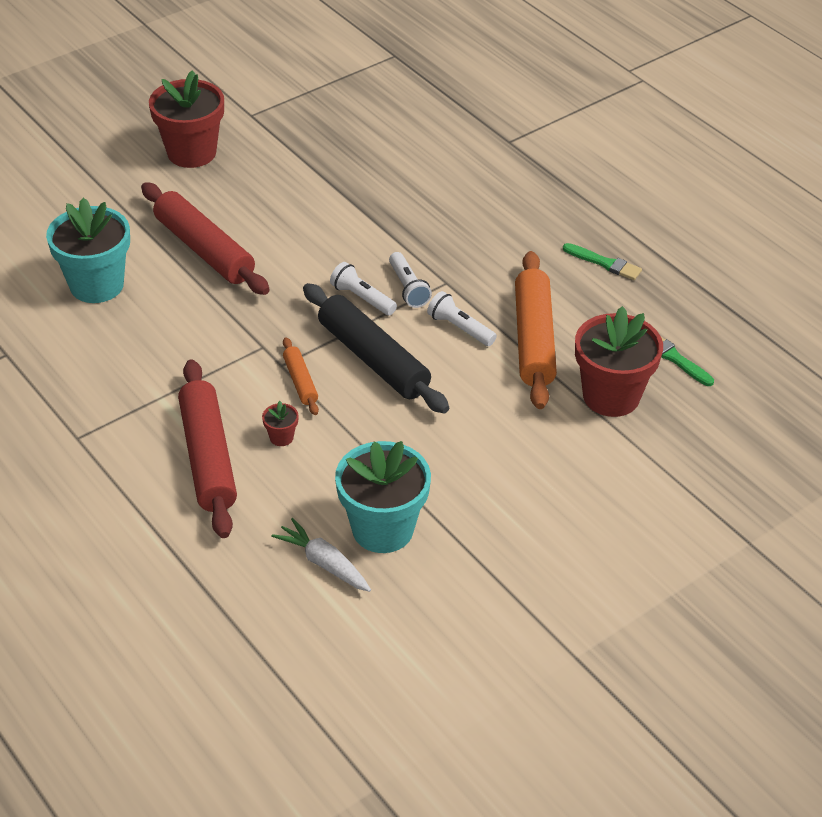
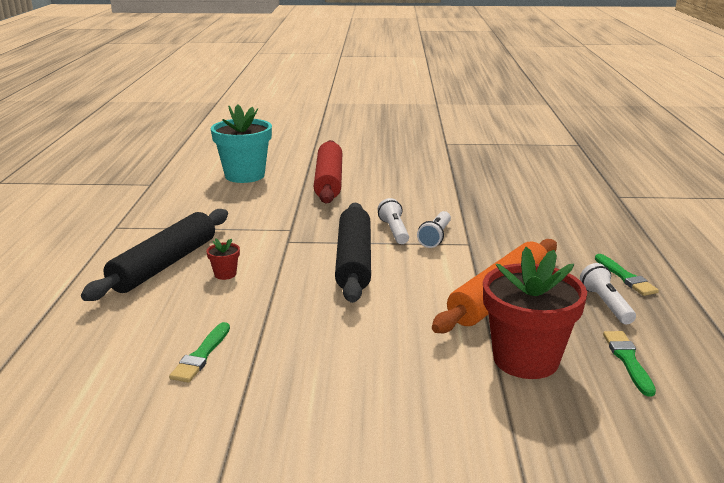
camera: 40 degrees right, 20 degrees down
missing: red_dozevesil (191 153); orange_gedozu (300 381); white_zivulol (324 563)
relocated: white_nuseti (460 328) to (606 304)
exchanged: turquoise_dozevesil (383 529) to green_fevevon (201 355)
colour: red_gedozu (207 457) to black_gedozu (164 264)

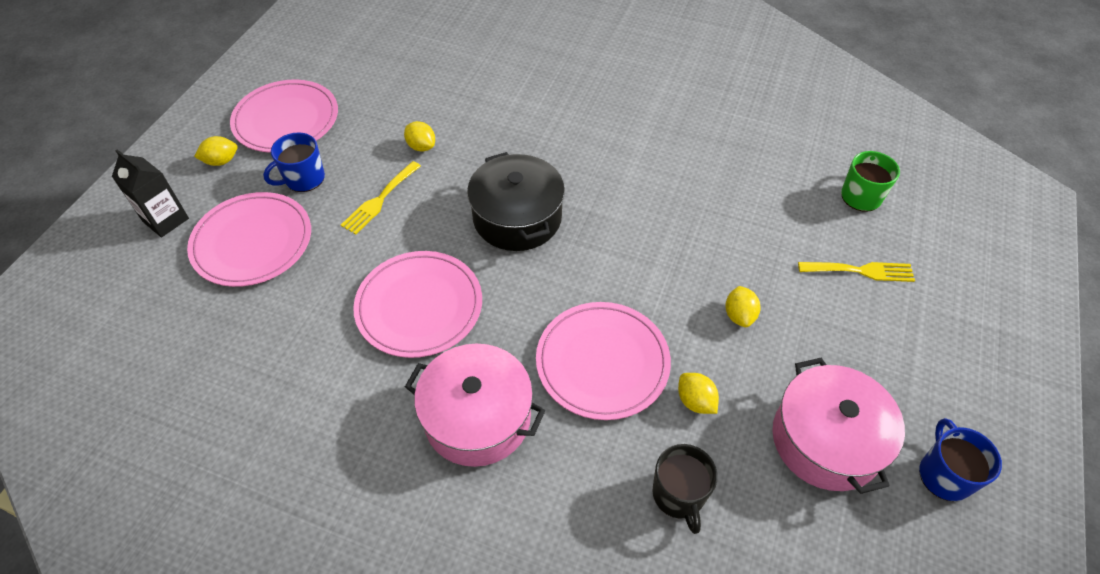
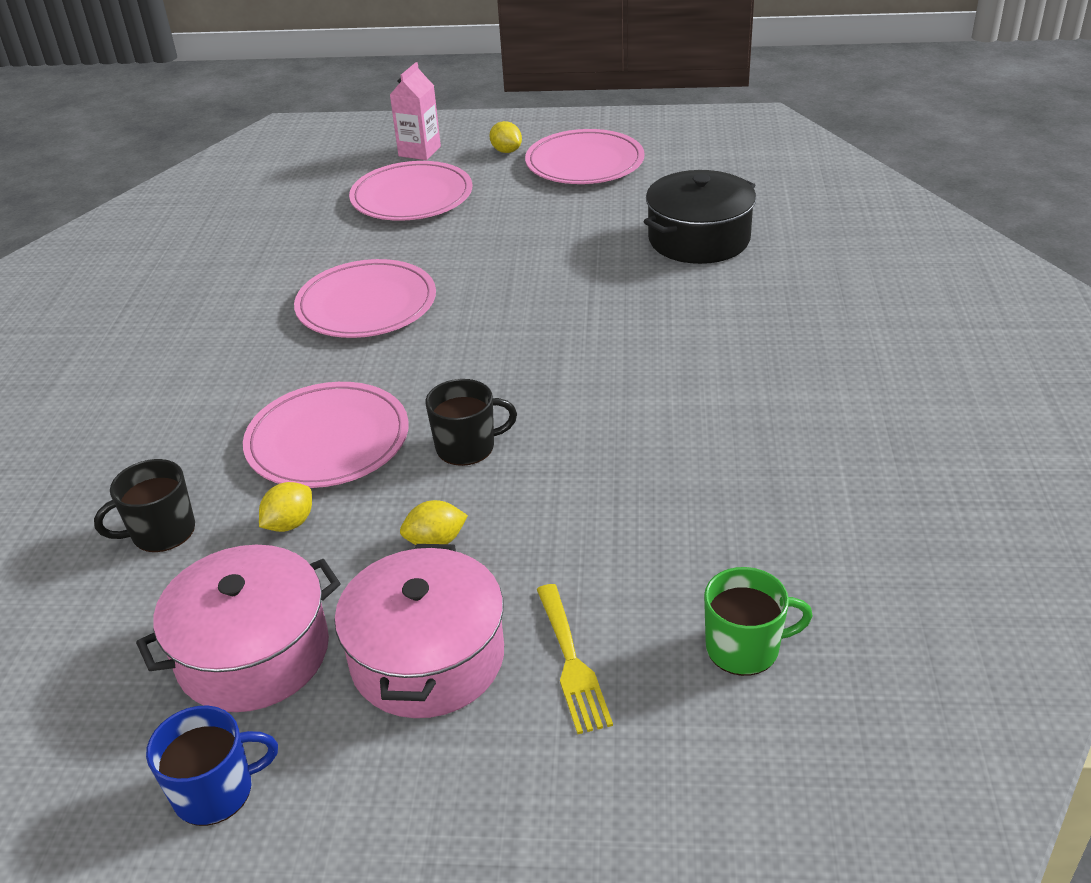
camera: 75 degrees right, 15 degrees down
missing: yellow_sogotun (421 146); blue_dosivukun (303 179); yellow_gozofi (379 200)
appeared: black_dosivukun (467 447)
relocated: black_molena (517 218) to (699 239); pink_molena (477 418) to (427 658)
colour: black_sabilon (166 220) to pink_sabilon (419 151)

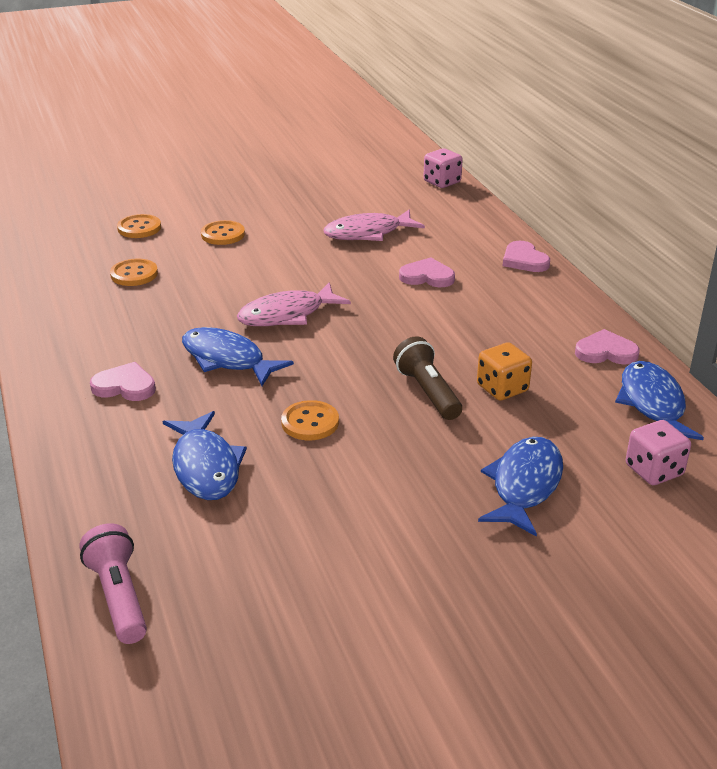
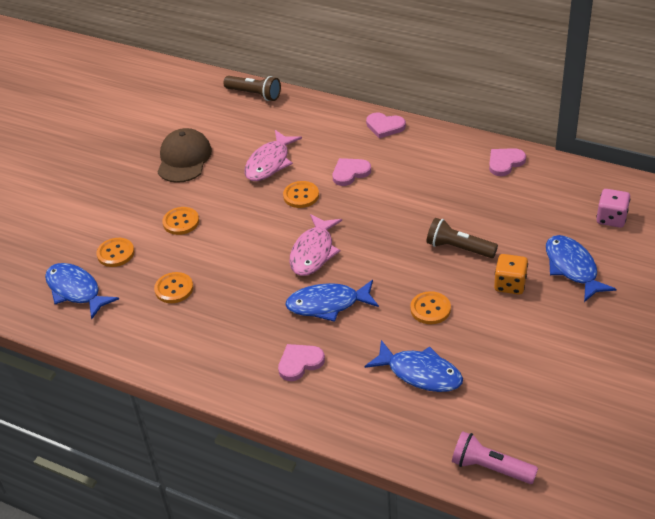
camera: 40 degrees left, 10 degrees up
appeared: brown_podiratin (184 159); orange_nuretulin (301 195)
relocated: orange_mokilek (502 388) to (510 284); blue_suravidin (652 404) to (76 291)
exchanged: pink_mokilek (442 182) to brown_nuseti (254 94)

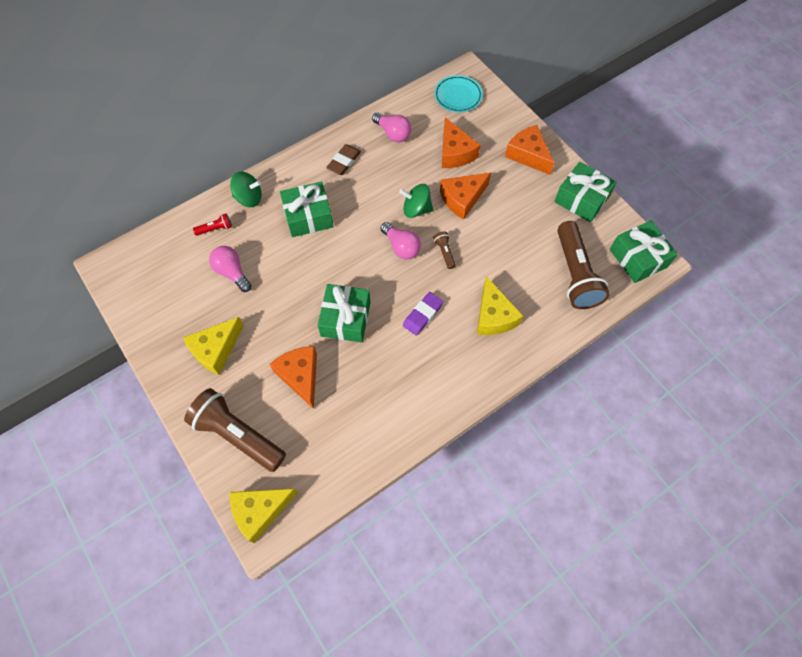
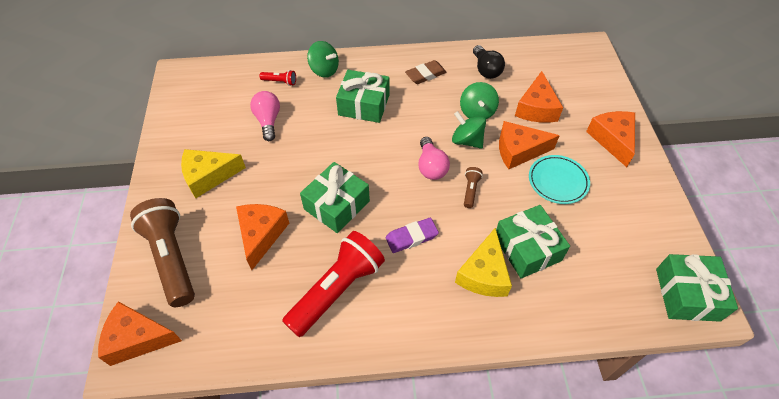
camera: 30 degrees right, 10 degrees down
missing: brown_nuseti (575 274)
appeared: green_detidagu (477 112); red_nuseti (337 290)
relocated: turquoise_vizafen (458 96) to (558 181); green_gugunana (581 199) to (527 248)
colour: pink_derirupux (393 133) to black_derirupux (486 70); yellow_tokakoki (260 511) to orange_tokakoki (138 338)

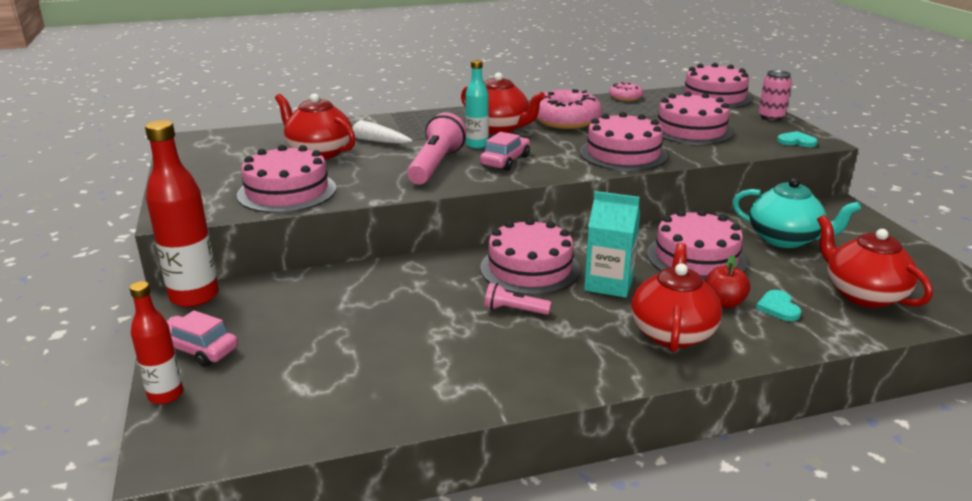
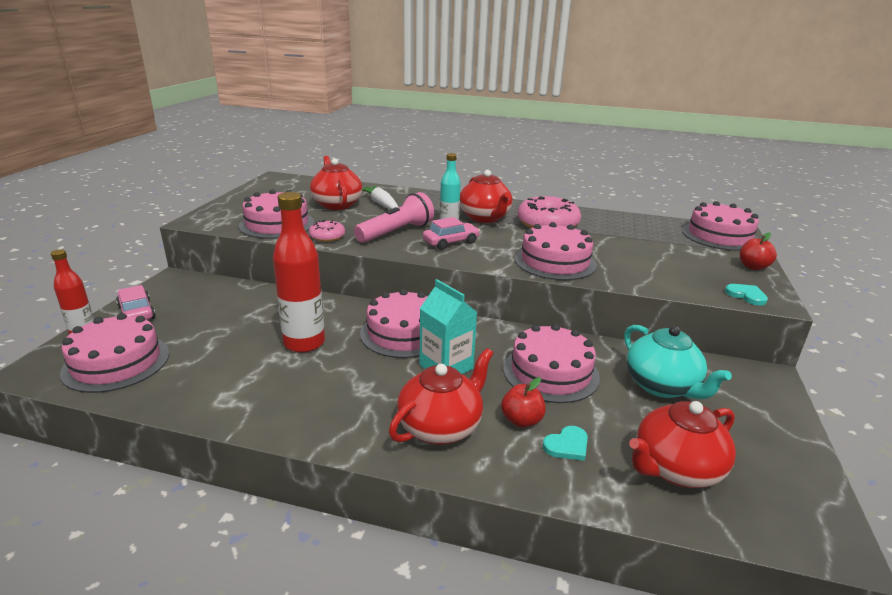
camera: 30 degrees right, 0 degrees up
missing: pink_nuseti (514 310)
relocated: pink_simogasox (625 97) to (327 237); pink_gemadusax (691 130) to (116 362); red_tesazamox (194 296) to (304 343)
exchanged: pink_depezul (771 117) to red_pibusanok (753 267)
spun: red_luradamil (863 294) = (675 469) 120 degrees counterclockwise; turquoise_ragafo (778 307) = (567 445) 150 degrees counterclockwise

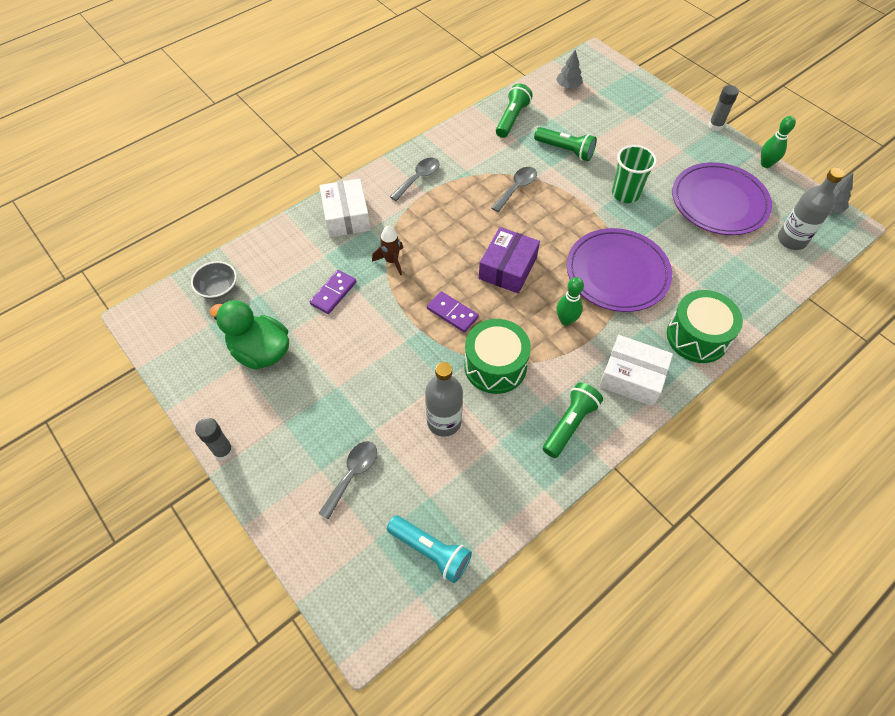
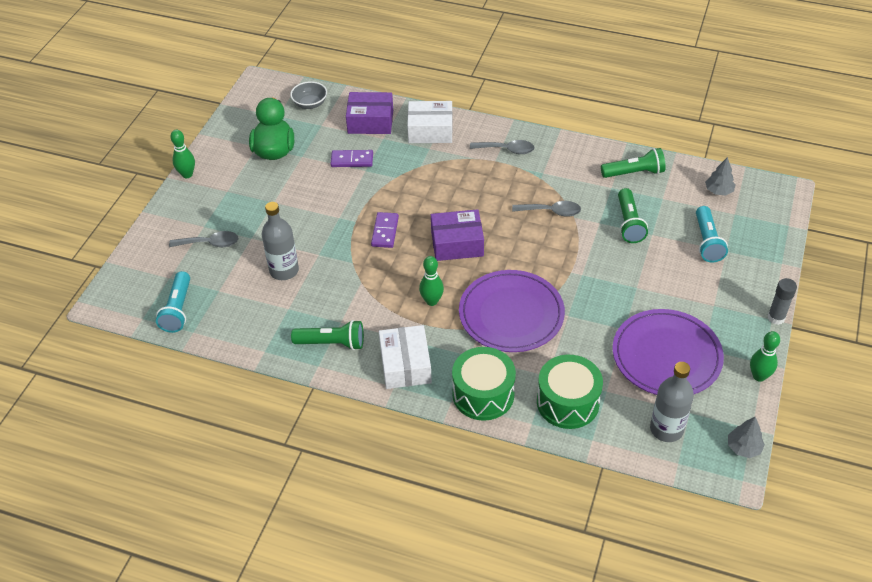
camera: 60 degrees right, 10 degrees down
missing: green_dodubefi (625 194); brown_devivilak (391 261)
appeared: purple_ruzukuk (370 121); turquoise_nuseti (707 242)
relocated: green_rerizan (495 366) to (567 402)
exchanged: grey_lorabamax (223 451) to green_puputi (187 174)
spun: white_ruzukuk (346 216) = (430 130) 45 degrees clockwise

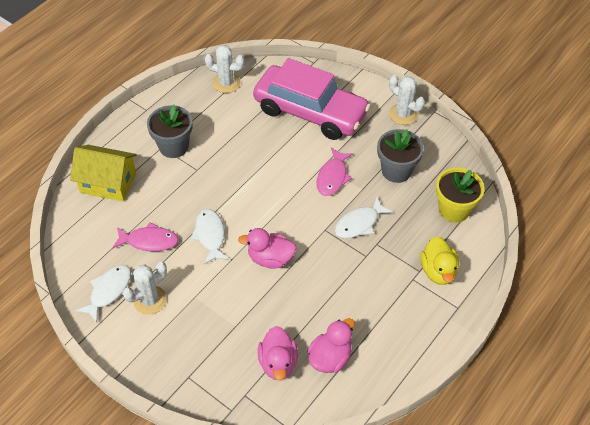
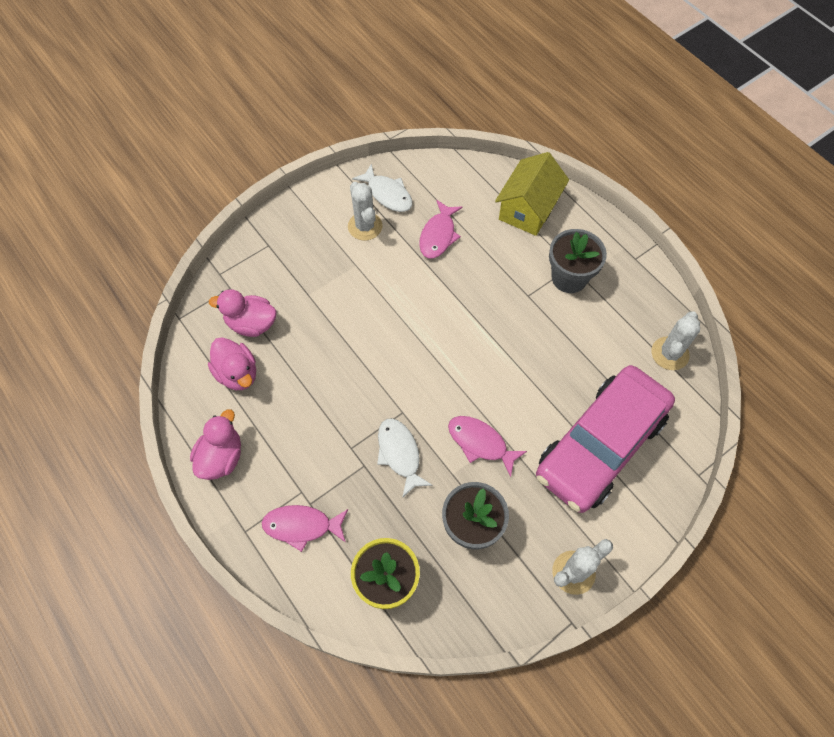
camera: 105 degrees right, 10 degrees up
missing: white_suravidin (210 235)
relocated: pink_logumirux (270 258) to (221 457)
exchanged: yellow_logumirux (438 271) to pink_suravidin (302 526)

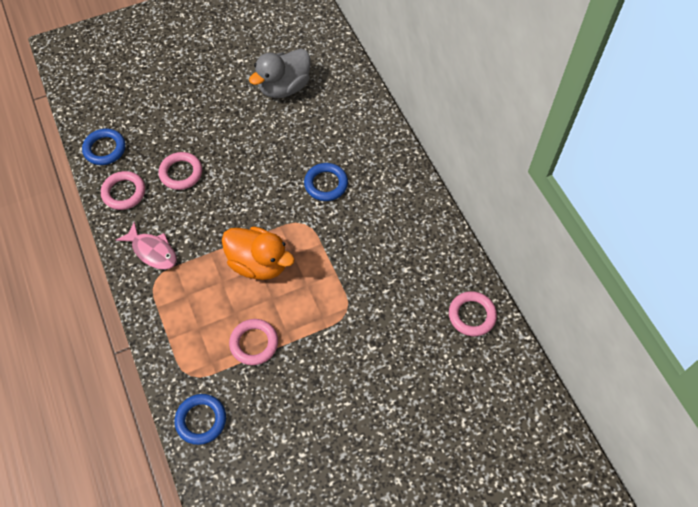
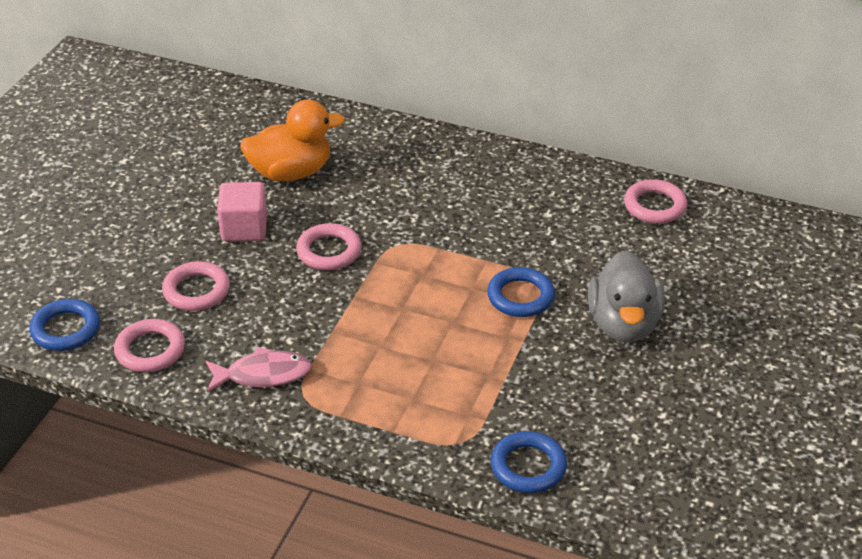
camera: 45 degrees left, 20 degrees down
appeared: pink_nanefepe (244 228)
relocated: grey_logumirux (284 87) to (623 324); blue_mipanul (326 184) to (520 297); orange_logumirux (259 263) to (291 172); pink_mipanul (254 343) to (329 251)

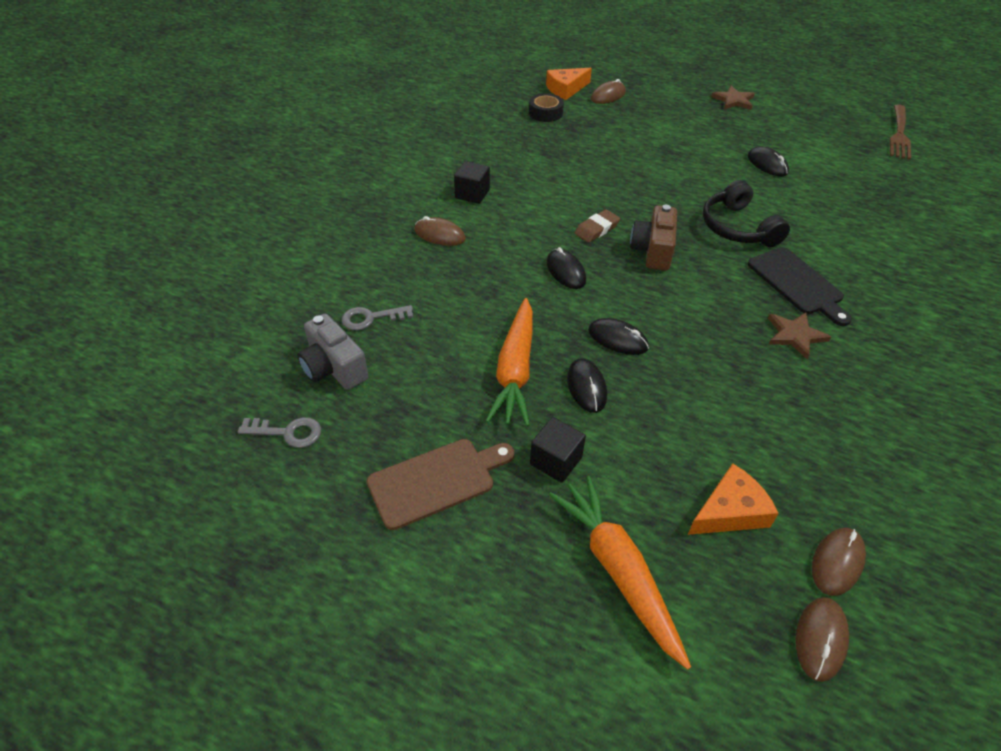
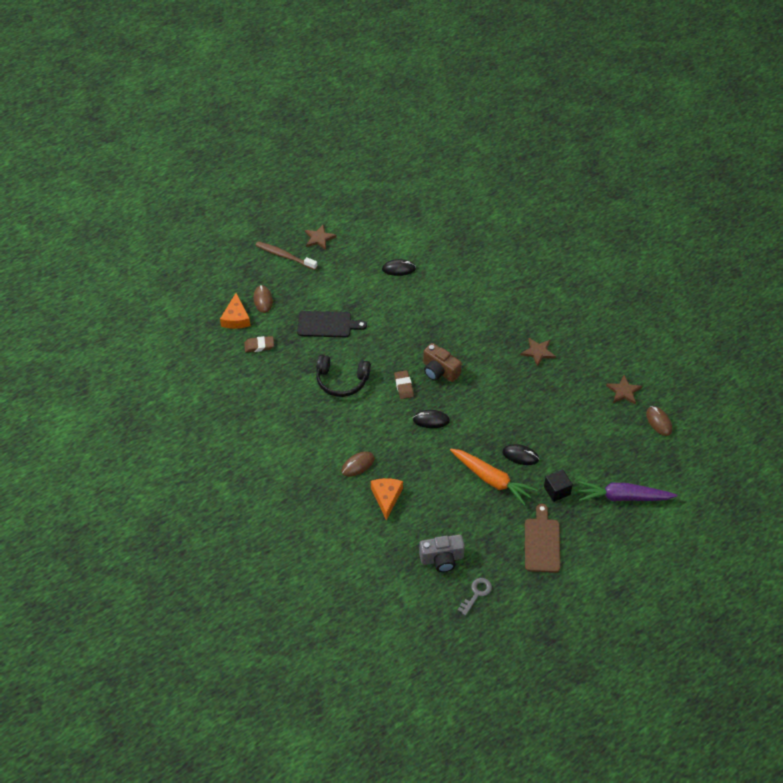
camera: 60 degrees left, 5 degrees up
missing: brown_gozofi (899 133); black_nanefepe (472 194); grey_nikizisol (371 318); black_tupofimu (617 339); brown_tupofimu (820 639)
appeared: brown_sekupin (284 256); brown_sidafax (623 391)
relocated: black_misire (737 228) to (341 381); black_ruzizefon (797 283) to (327 324); orange_tokakoki (730 511) to (386 497)
exchanged: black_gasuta (545 113) to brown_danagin (259 346)
colour: orange_zivulol (618 571) to purple_zivulol (623 497)

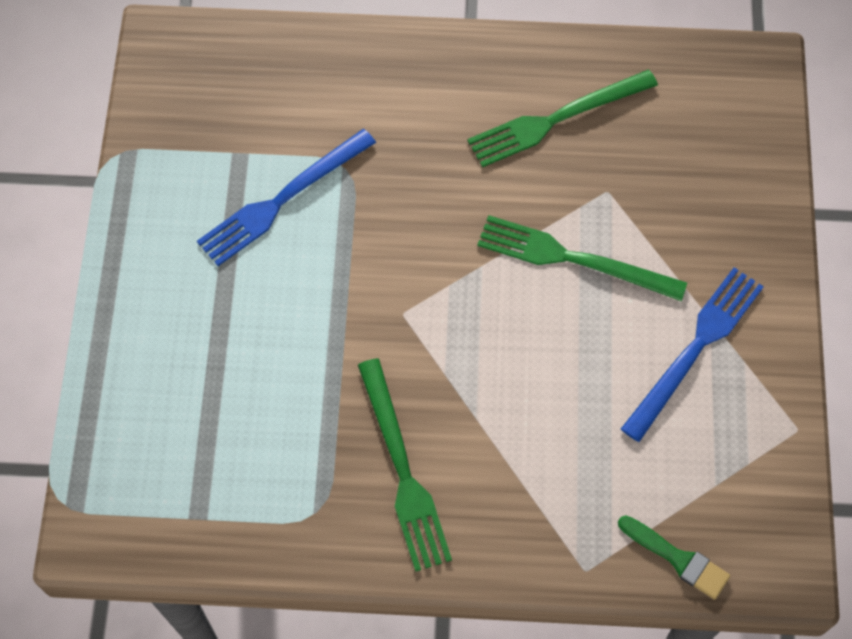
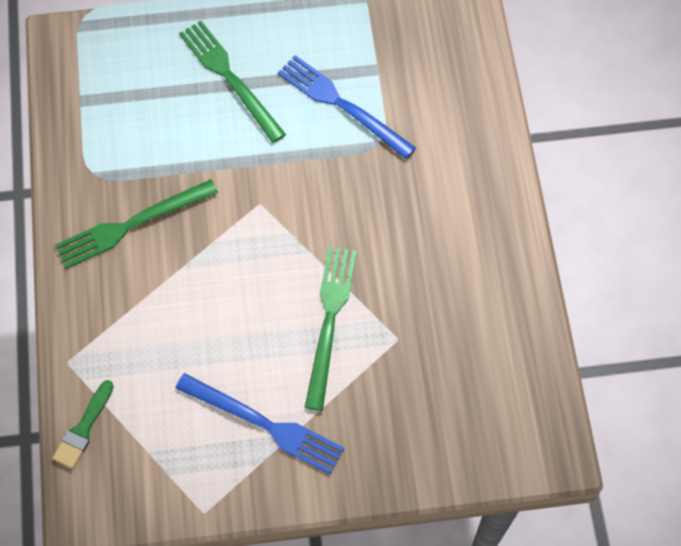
camera: 80 degrees right, 0 degrees up
relocated: green_gozofi (556 119) to (230 78)

